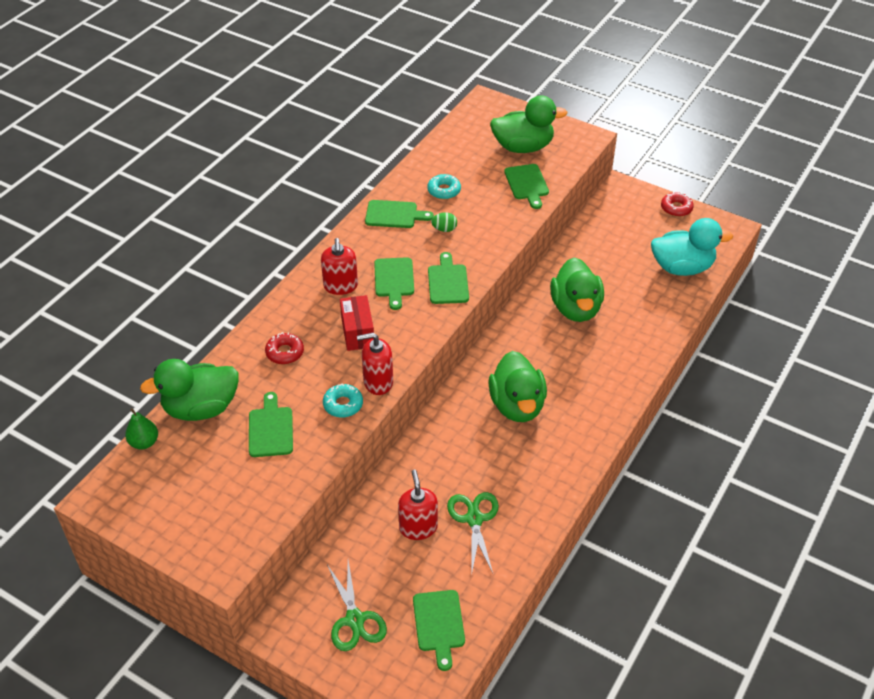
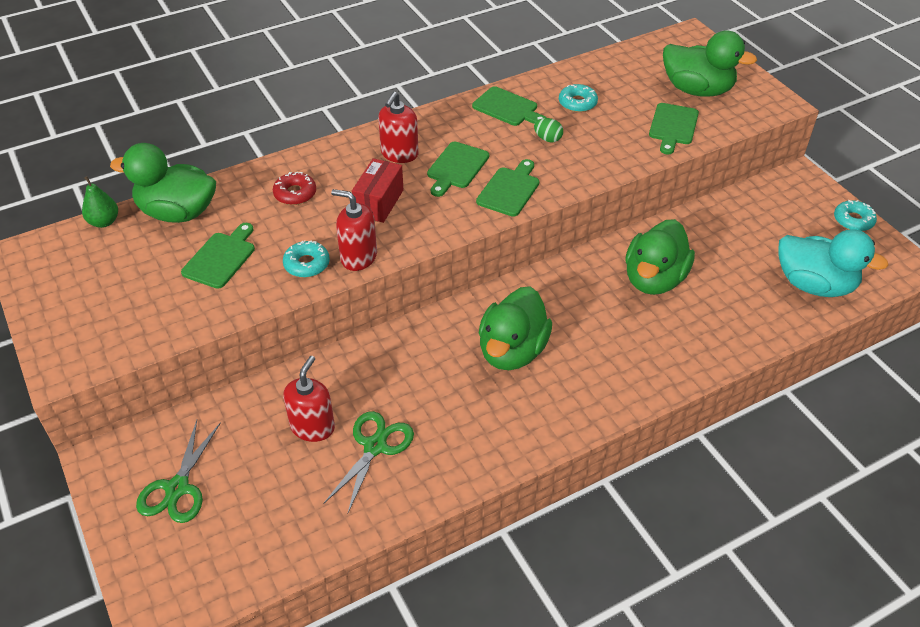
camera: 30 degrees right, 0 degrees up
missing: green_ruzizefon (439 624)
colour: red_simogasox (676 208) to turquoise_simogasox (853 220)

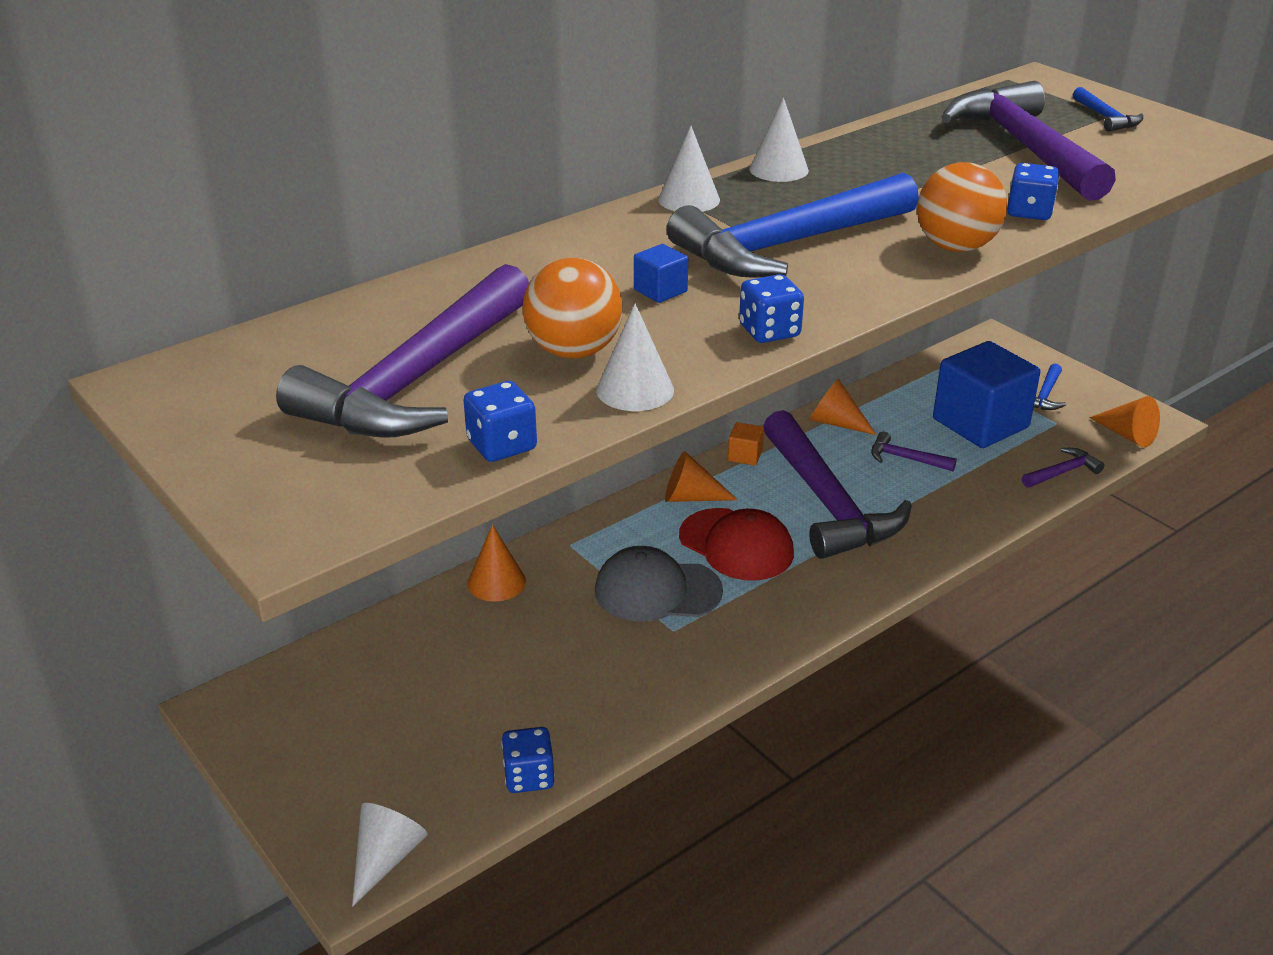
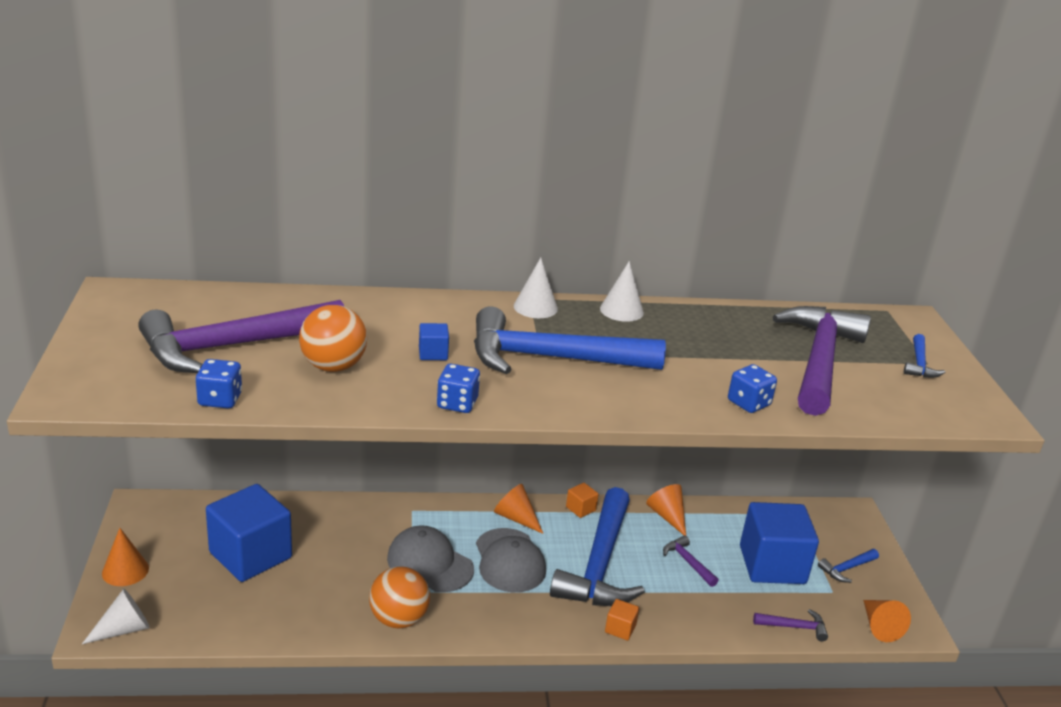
camera: 30 degrees right, 5 degrees down
missing: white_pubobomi (635 390); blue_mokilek (529 776)
appeared: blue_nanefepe (250 555); orange_nanefepe (620 628)
relocated: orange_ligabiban (955 247) to (398 619); orange_pubobomi (496 582) to (125 570)
colour: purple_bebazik (827 502) to blue_bebazik (600 564); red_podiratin (736 545) to grey_podiratin (509 561)

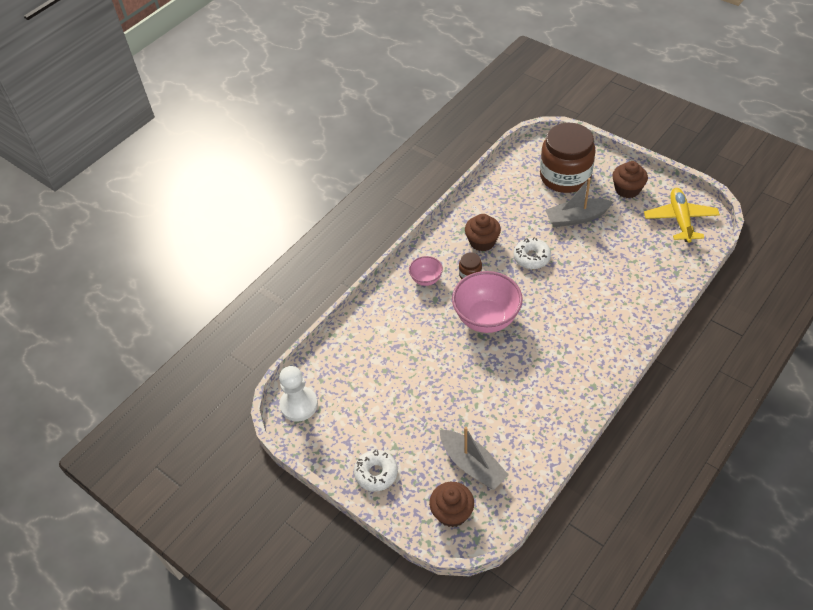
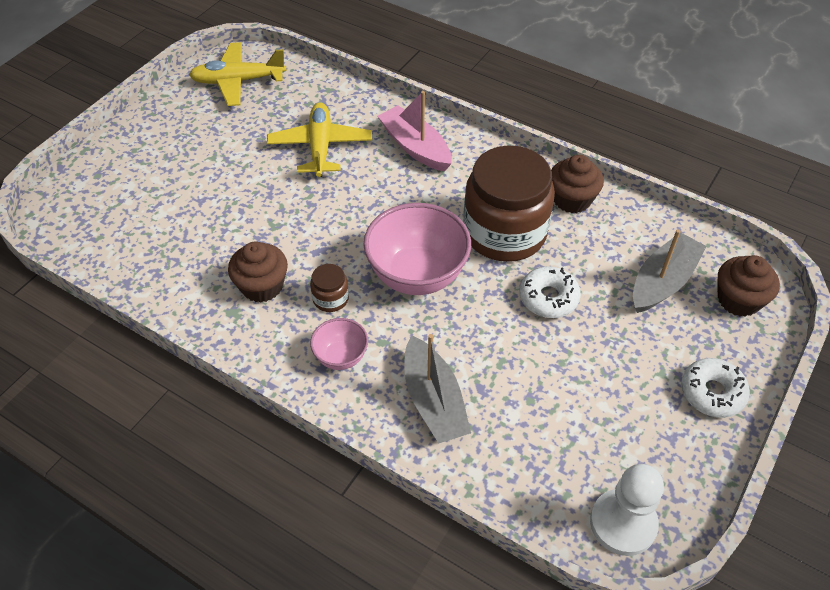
camera: 100 degrees left, 0 degrees up
appeared: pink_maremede (415 147); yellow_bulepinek (320 147)
relocated: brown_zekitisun (565 176) to (504 232); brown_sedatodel (627 189) to (572 199); grey_maremede (576 218) to (433 401); white_simogasox (531 257) to (548 298)

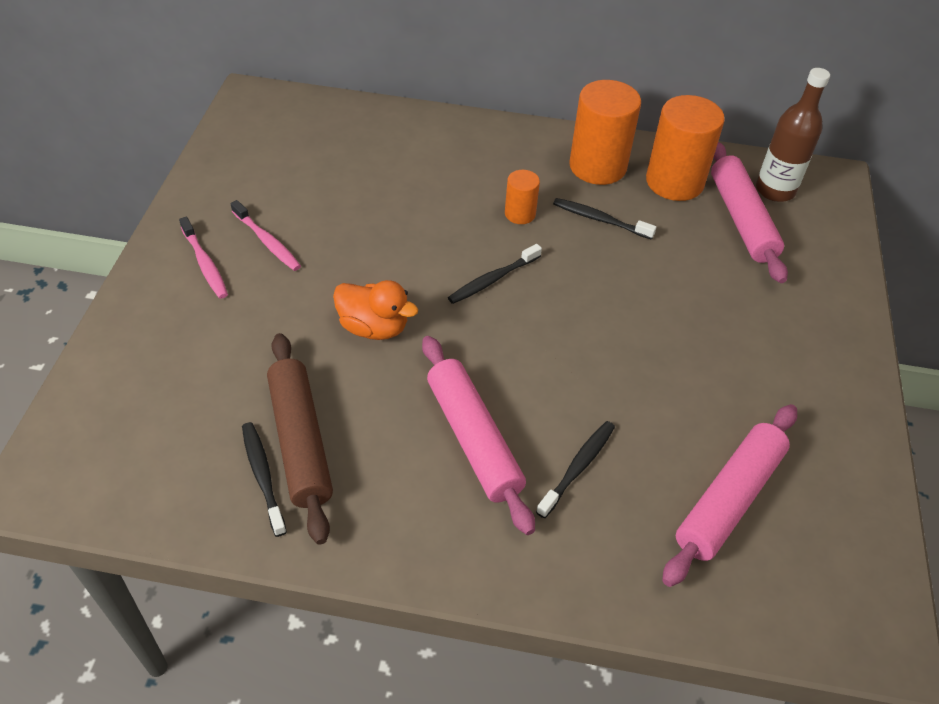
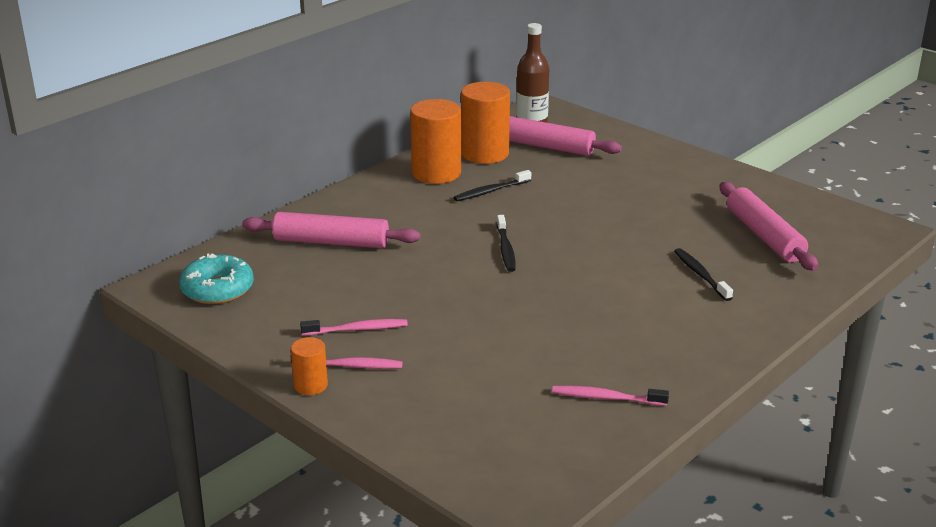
camera: 55 degrees left, 20 degrees down
missing: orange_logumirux (374 327); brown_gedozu (300 441)
appeared: turquoise_simogasox (217 289)
relocated: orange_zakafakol (520 214) to (311 385); pink_gedozu (473 439) to (331 242)
colour: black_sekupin (263 476) to pink_sekupin (606 398)

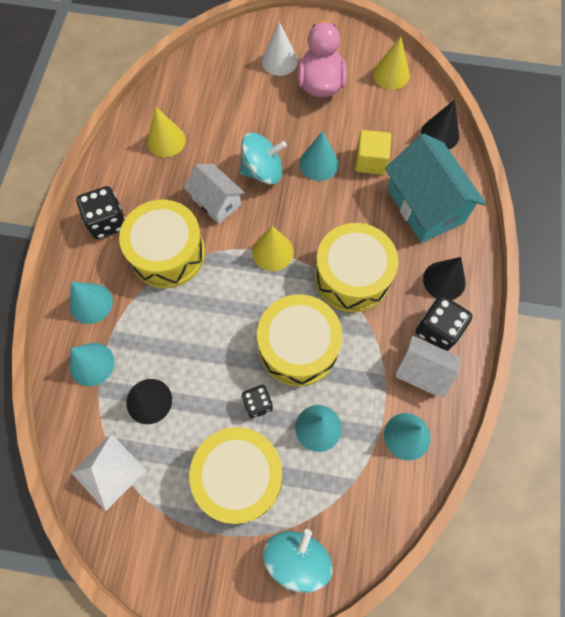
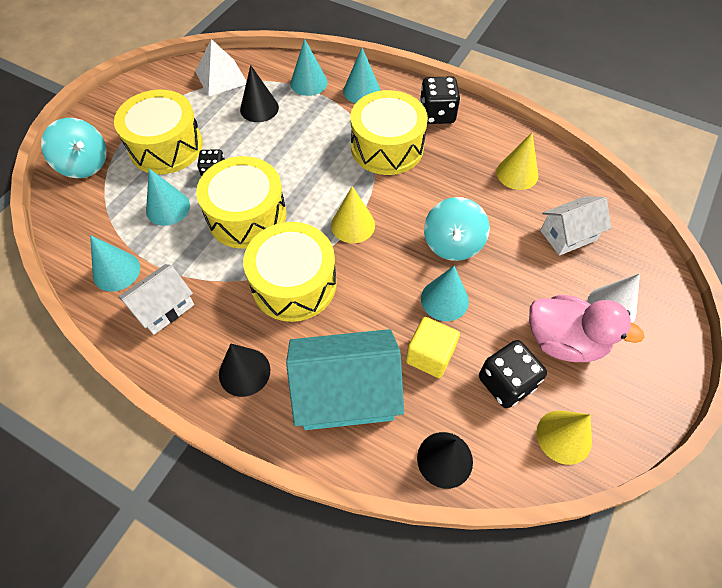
camera: 110 degrees right, 10 degrees down
relocated: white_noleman (216 202) to (568 235); black_mokilek (438 330) to (506 382)

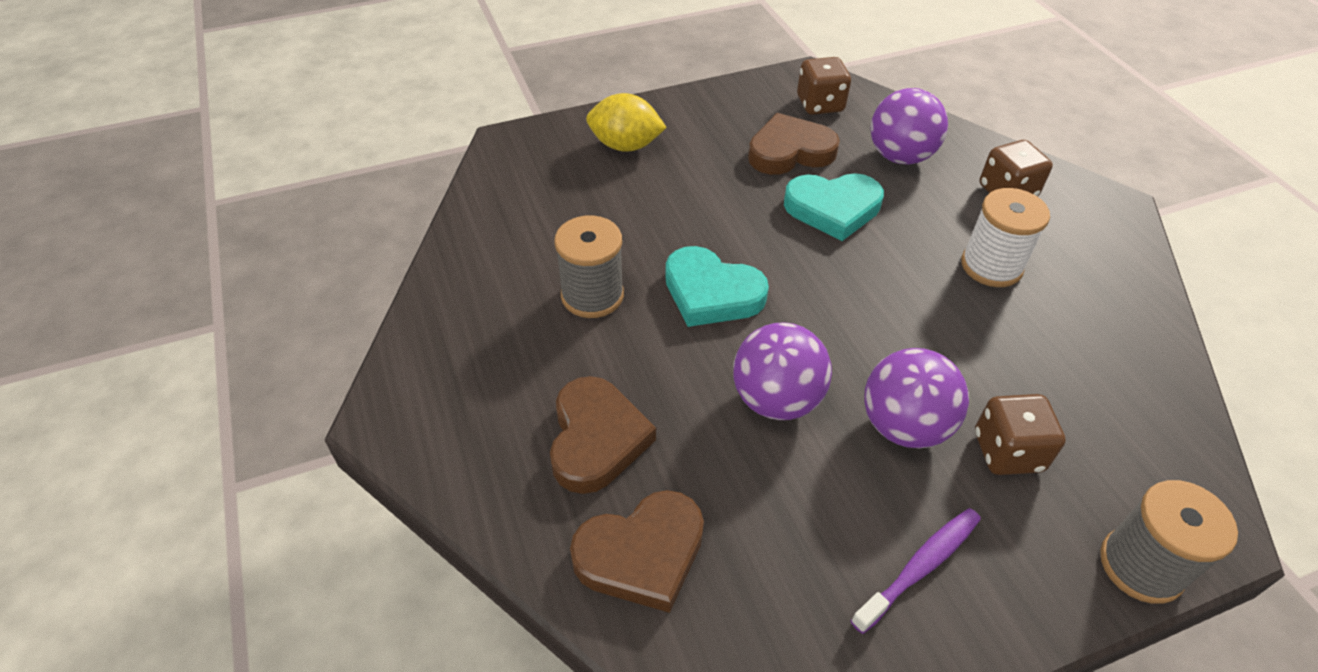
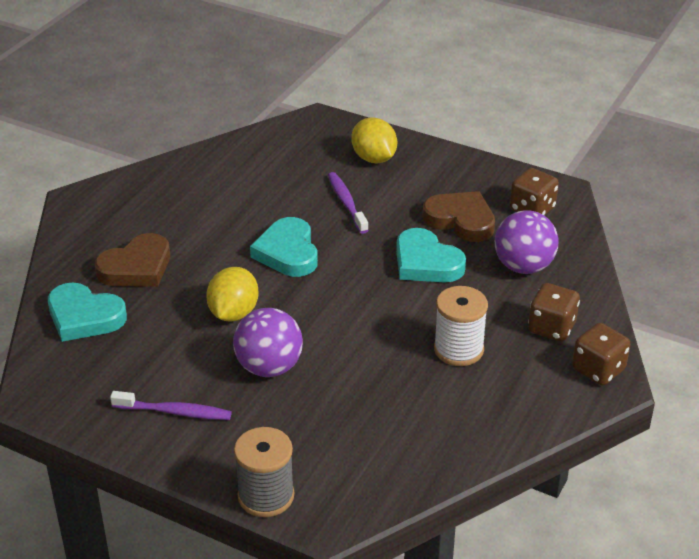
camera: 50 degrees right, 10 degrees down
missing: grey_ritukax (592 295)
appeared: purple_sekupin (346 203)
relocated: brown_mokilek (1007 452) to (598 370)
exchanged: purple_ligabiban (776 400) to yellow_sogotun (233 313)
colour: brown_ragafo (642 554) to turquoise_ragafo (84 317)

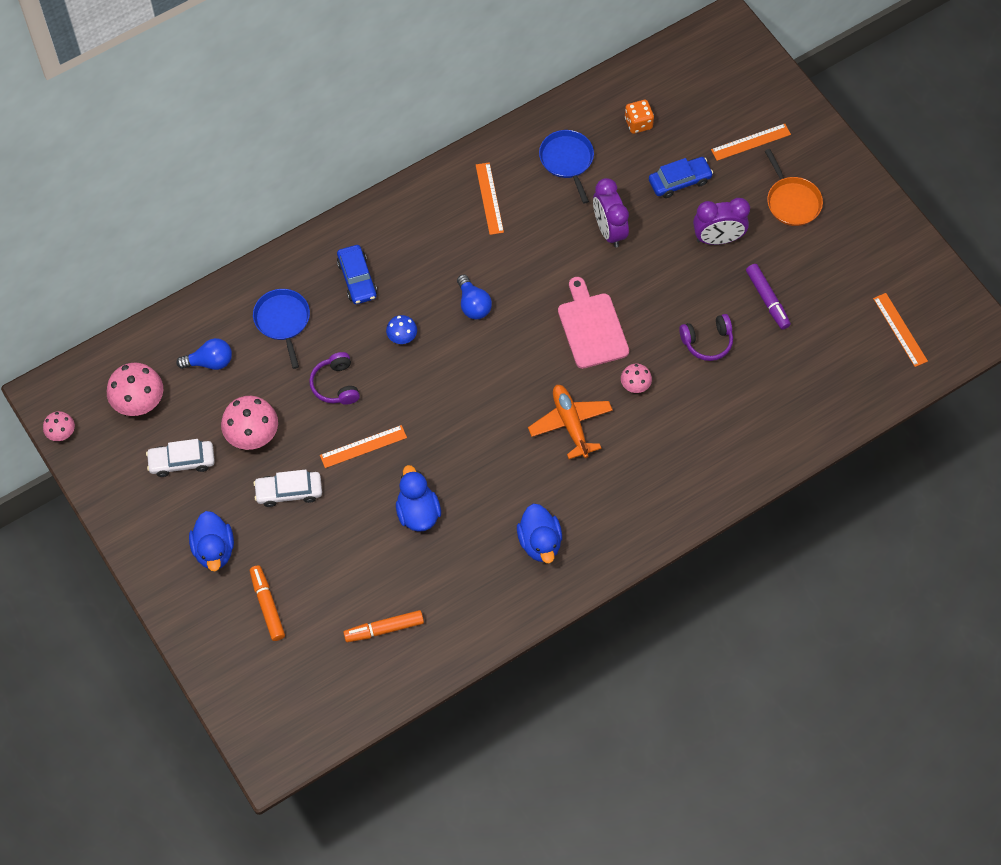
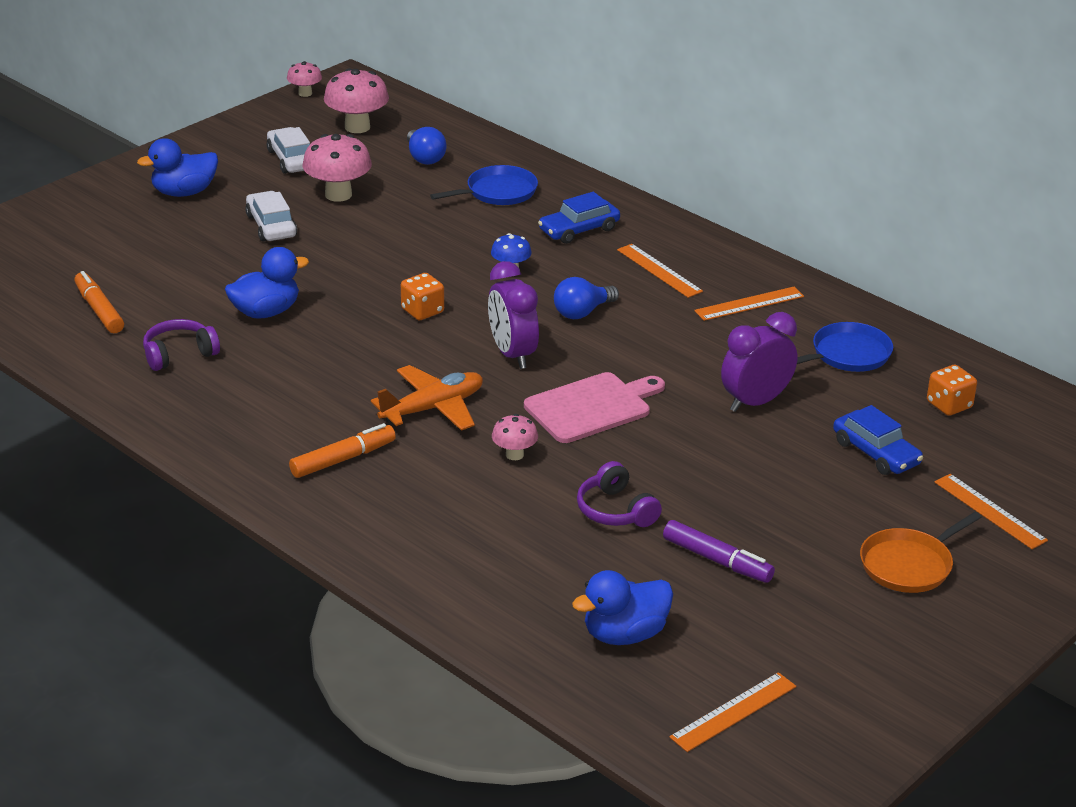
camera: 75 degrees right, 30 degrees down
appeared: orange_mokilek (422 311)
relocated: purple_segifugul (718 239) to (512 354); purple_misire (336 385) to (179 354); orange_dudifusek (363 446) to (659 270); blue_logumirux (540 542) to (624 634); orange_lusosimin (267 605) to (343 459)
spun: purple_lusosimin (767 300) = (717 560) 105 degrees counterclockwise

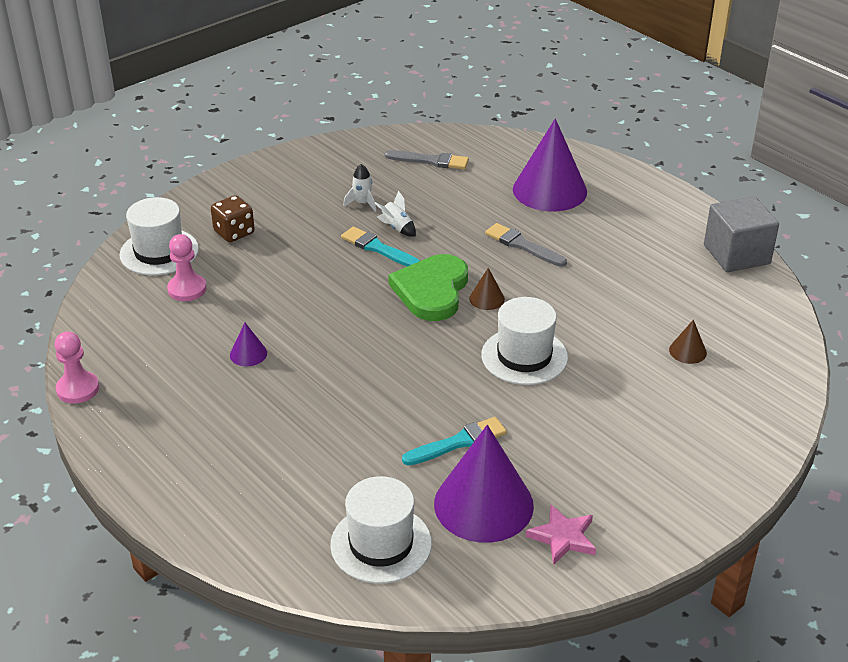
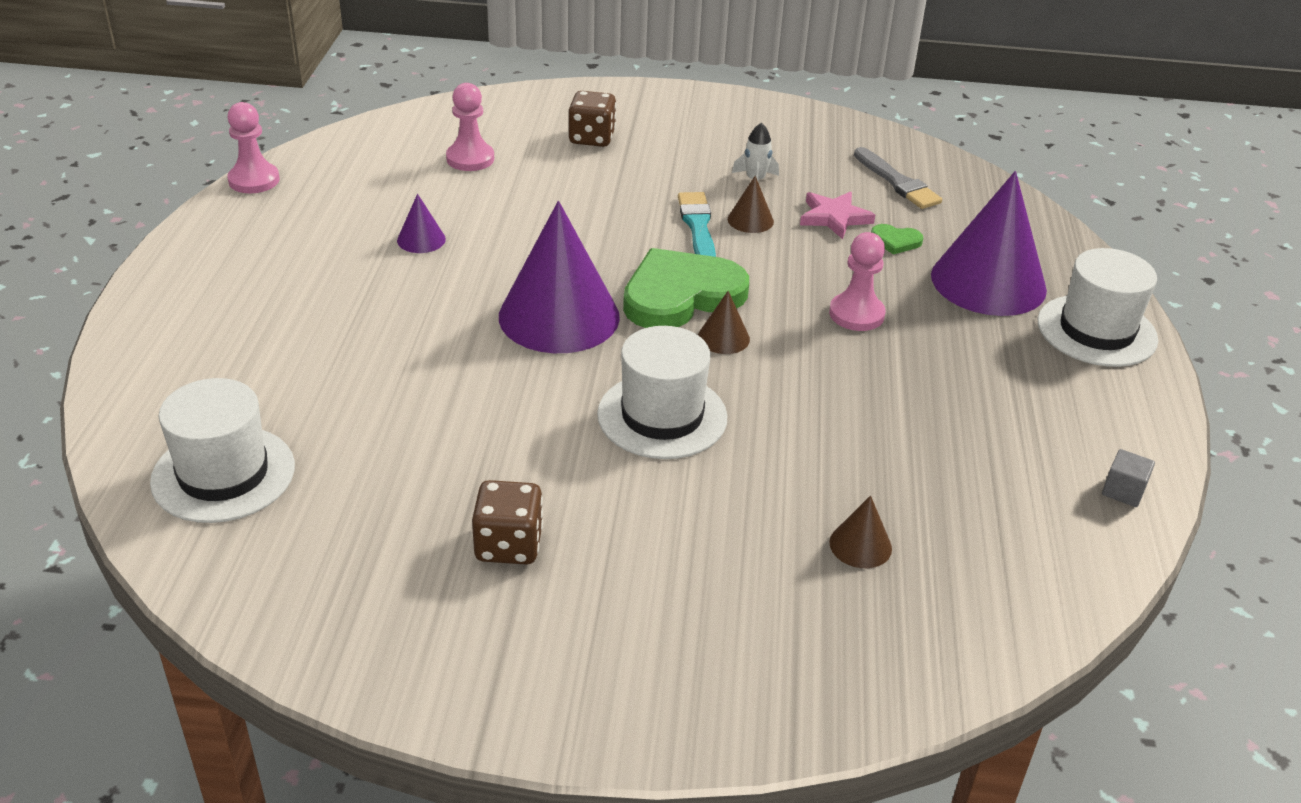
camera: 45 degrees right, 0 degrees up
missing: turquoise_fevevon (458 442)
appeared: green_ragafo (895 241); brown_mokilek (509 545)
relocated: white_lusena (159 252) to (1096 331); purple_pubobomi (483 504) to (559 316); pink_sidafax (563 537) to (834 217)
exchanged: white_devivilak (397 228) to brown_pubobomi (750 220); grey_fevevon (522 245) to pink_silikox (856 314)
size: grey_nanefepe (736 254) = (1123 491) x0.41

